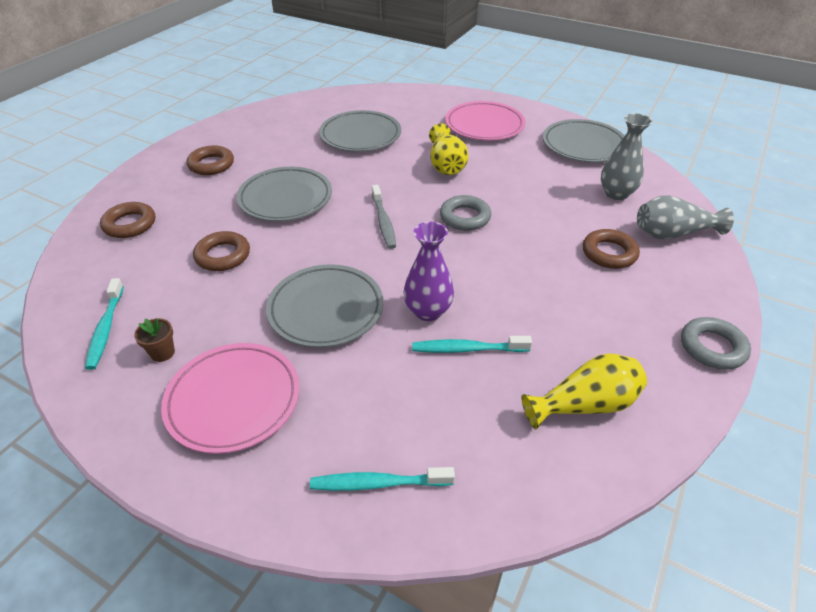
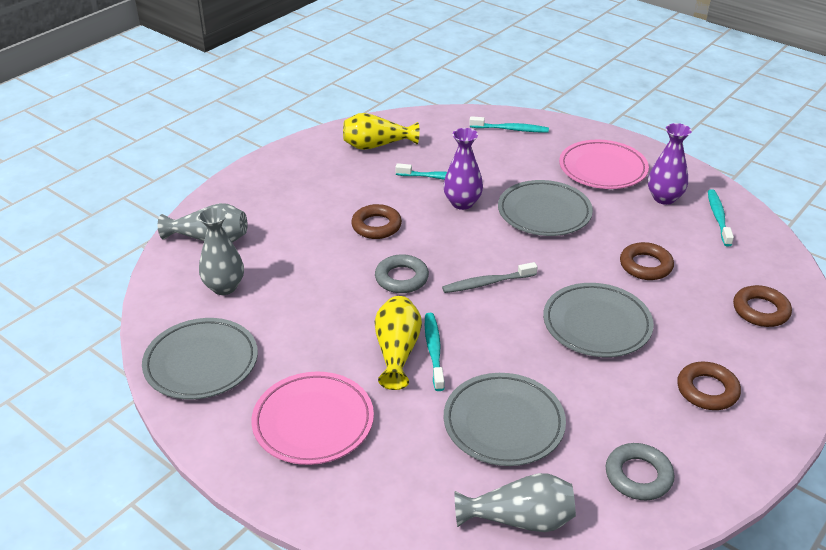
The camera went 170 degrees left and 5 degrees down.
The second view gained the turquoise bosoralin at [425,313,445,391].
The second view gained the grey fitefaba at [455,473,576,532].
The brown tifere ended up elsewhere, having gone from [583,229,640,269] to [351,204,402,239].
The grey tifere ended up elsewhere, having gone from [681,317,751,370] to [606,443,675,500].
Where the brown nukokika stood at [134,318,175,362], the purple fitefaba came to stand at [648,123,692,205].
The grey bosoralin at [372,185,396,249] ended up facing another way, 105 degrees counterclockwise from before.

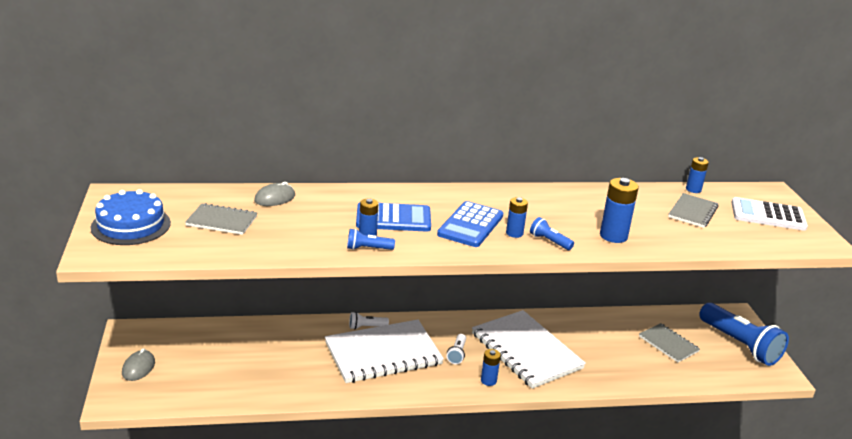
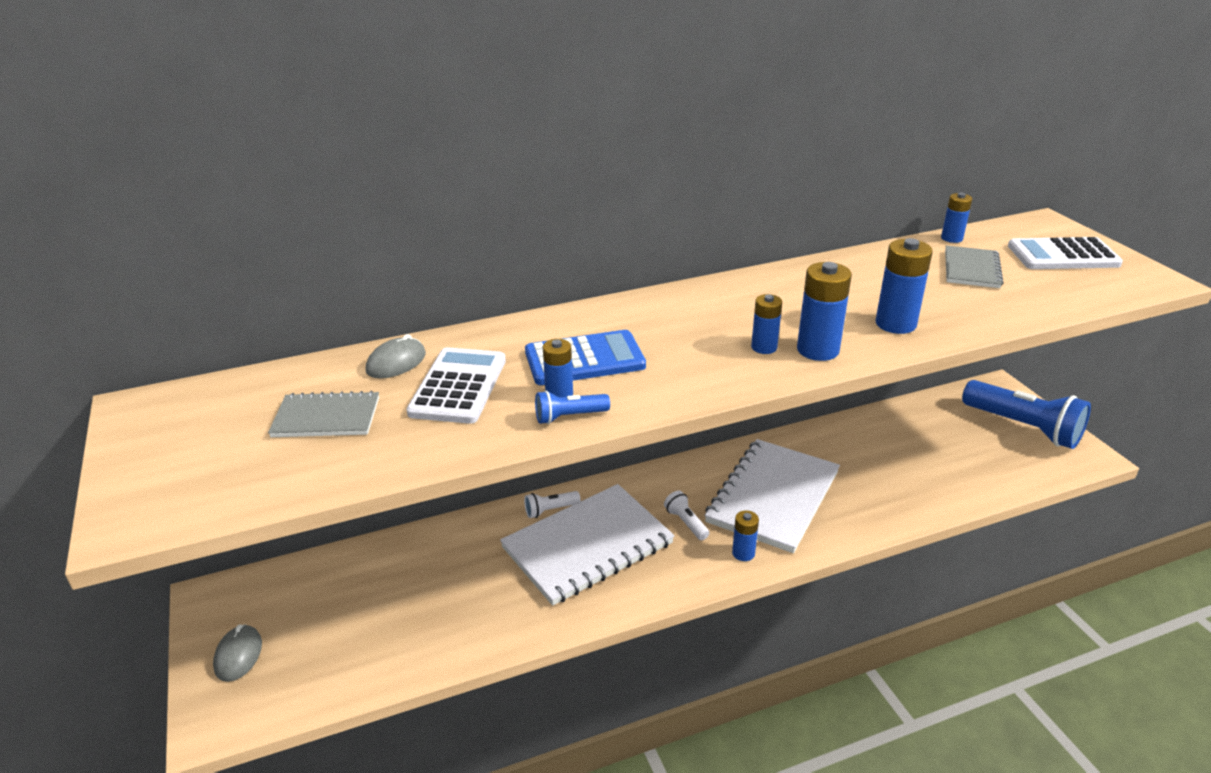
The camera went 10 degrees left and 5 degrees up.
The second view lost the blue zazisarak at [90,189,171,245].
The second view lost the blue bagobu at [437,201,503,247].
The second view lost the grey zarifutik at [639,323,700,362].
The second view gained the white bagobu at [406,347,506,424].
Where the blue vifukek stood at [530,217,574,250], the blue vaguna came to stand at [797,262,852,361].
The white vifukek at [447,334,466,364] ended up facing another way, 150 degrees clockwise from before.
The white zarifutik at [472,310,586,389] ended up facing another way, 75 degrees clockwise from before.

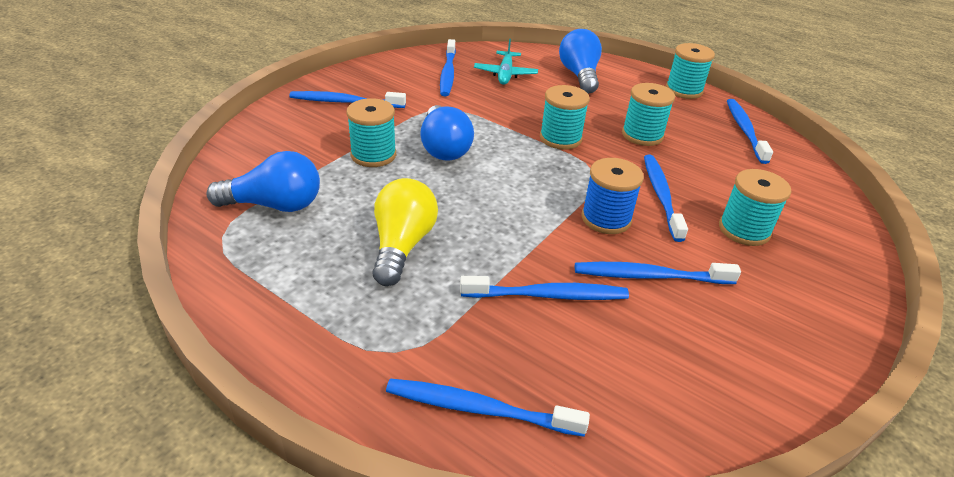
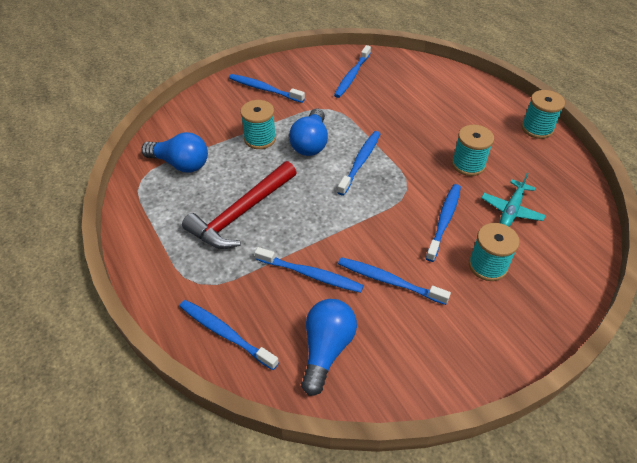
The camera went 25 degrees right and 10 degrees up.
The second view lost the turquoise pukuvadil at [540,85,590,150].
The second view lost the blue pukuvadil at [581,158,644,234].
The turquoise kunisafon ended up elsewhere, having gone from [474,39,538,85] to [481,173,546,226].
The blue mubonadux ended up elsewhere, having gone from [559,29,602,93] to [301,299,357,396].
The blue bosoralin ended up elsewhere, having gone from [727,99,773,164] to [337,131,380,195].
Where the yellow mubonadux stood at [372,178,438,286], the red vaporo came to stand at [182,161,297,249].

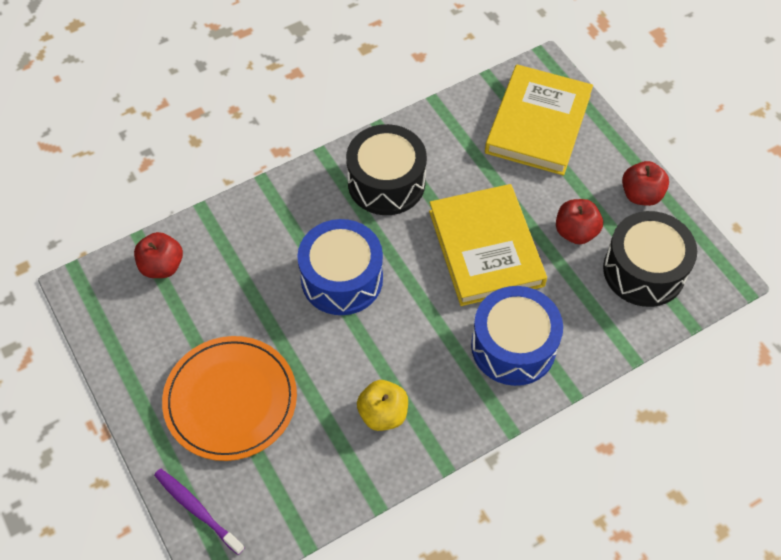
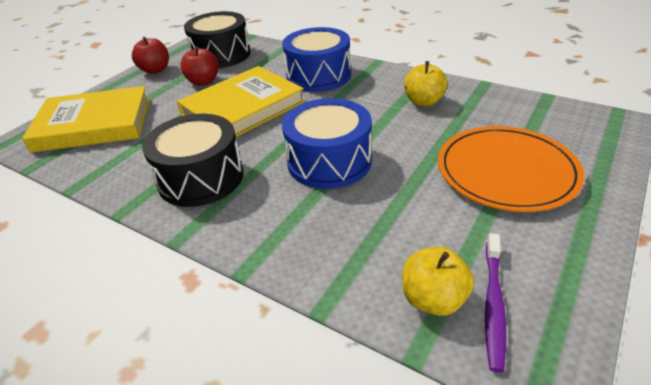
The camera went 115 degrees left and 20 degrees down.
The purple bosoralin ended up elsewhere, having gone from [154,469,245,555] to [485,233,506,373].
What was the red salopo at [134,232,183,278] turned into the yellow salopo at [402,246,474,316].

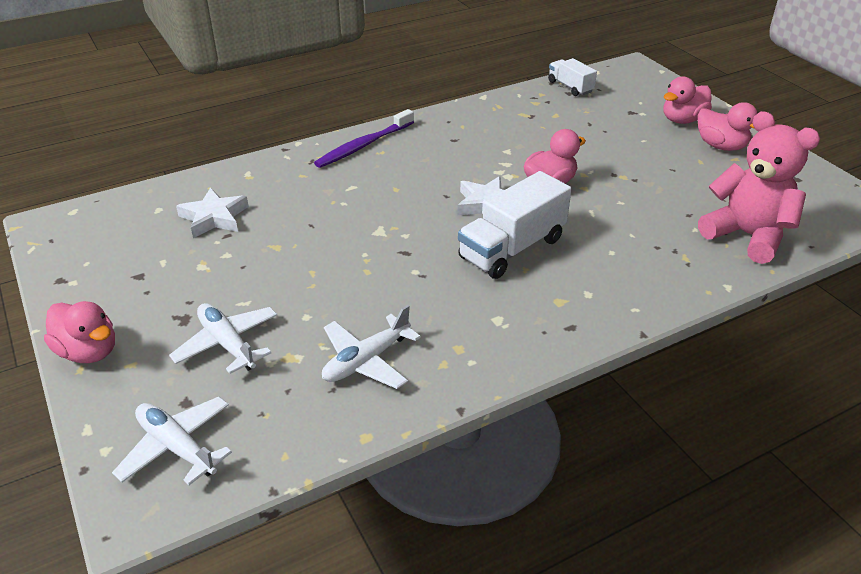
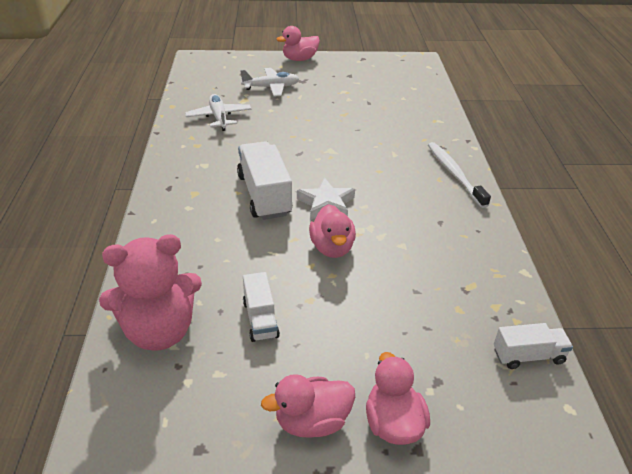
The camera went 115 degrees right and 0 degrees up.
The second view lost the white kunisafon at [112,397,232,485].
The second view lost the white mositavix at [176,187,249,238].
The second view gained the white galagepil at [243,272,280,342].
What was the purple bosoralin at [314,109,414,168] turned into the white bosoralin at [428,142,491,208].

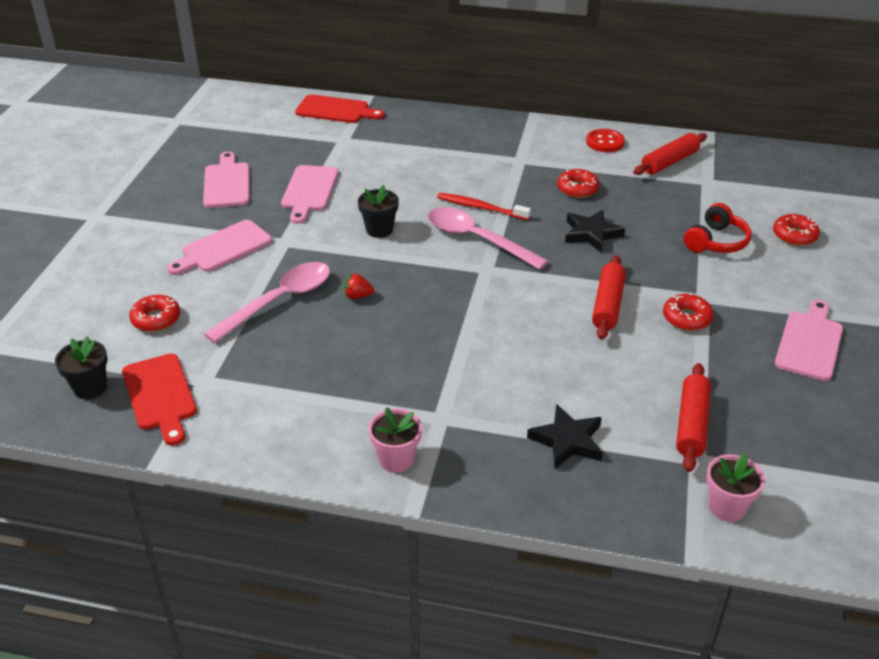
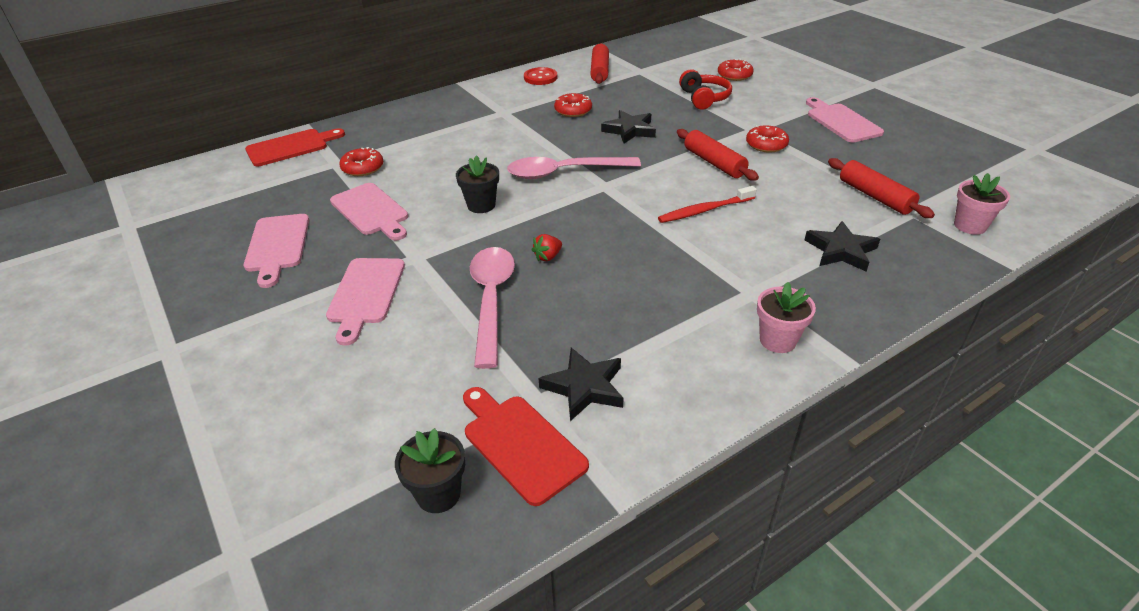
The camera went 45 degrees left and 0 degrees up.
The second view gained the black mositavix at [539,348,623,421].
The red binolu ended up elsewhere, having gone from [129,295,180,332] to [339,147,384,176].
The red bosoralin ended up elsewhere, having gone from [437,193,531,220] to [658,186,757,223].
The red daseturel at [122,354,197,446] ended up facing another way, 150 degrees counterclockwise from before.
The pink daseturel at [203,152,250,208] ended up facing another way, 135 degrees counterclockwise from before.

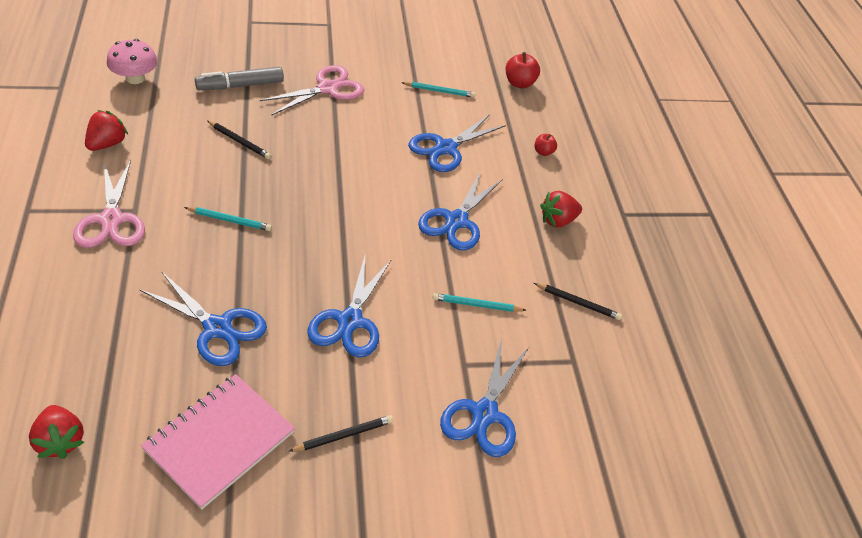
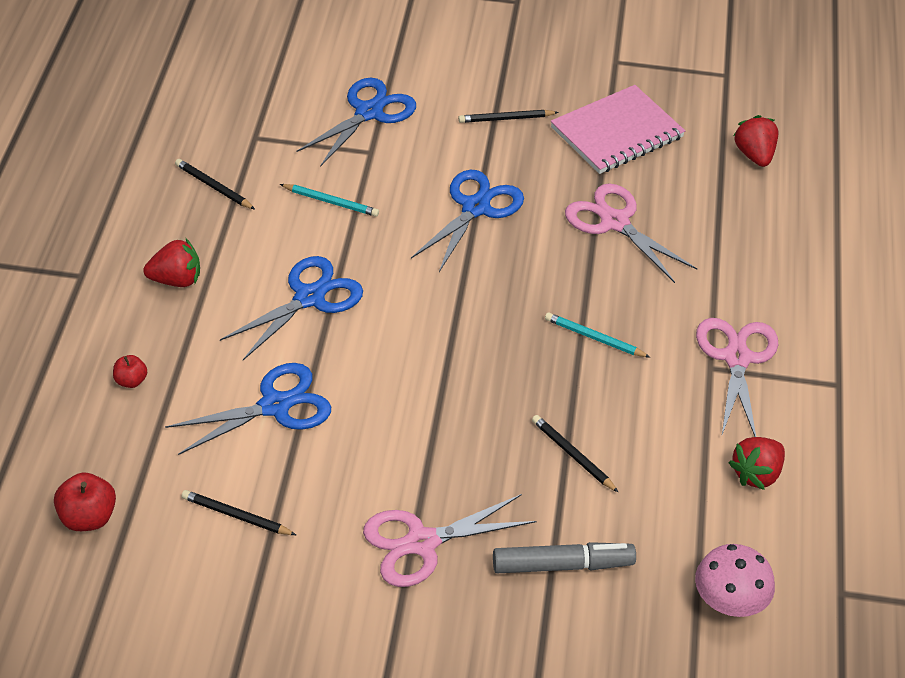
The camera went 160 degrees left and 0 degrees up.
What was the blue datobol at [139,271,267,366] turned into the pink datobol at [565,183,697,283].
What was the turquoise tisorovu at [401,82,475,98] turned into the black tisorovu at [182,490,296,535].

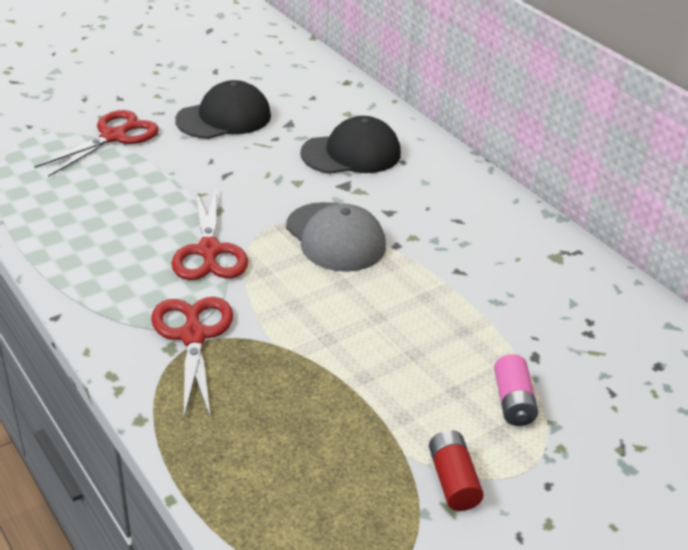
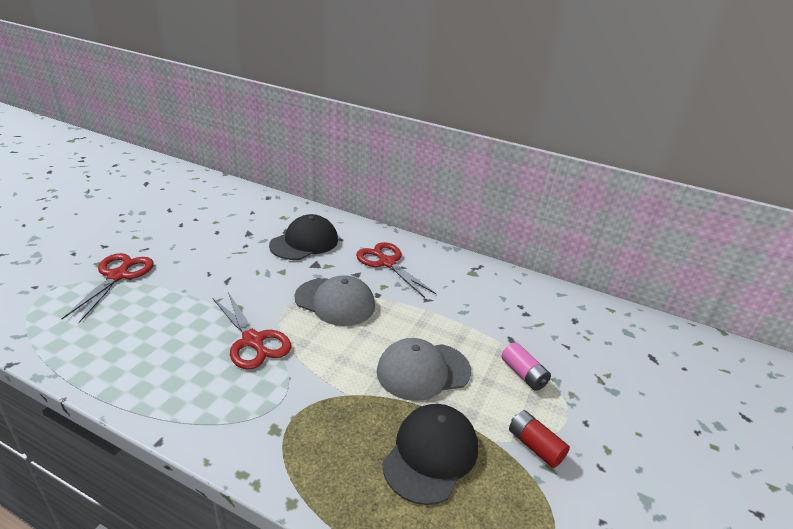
The camera went 30 degrees left and 5 degrees down.
The second view gained the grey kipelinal at [377,338,471,401].
The red datobol ended up elsewhere, having gone from [151,297,233,420] to [356,242,436,298].
The black kipelinal ended up elsewhere, having gone from [175,80,271,139] to [382,404,478,505].

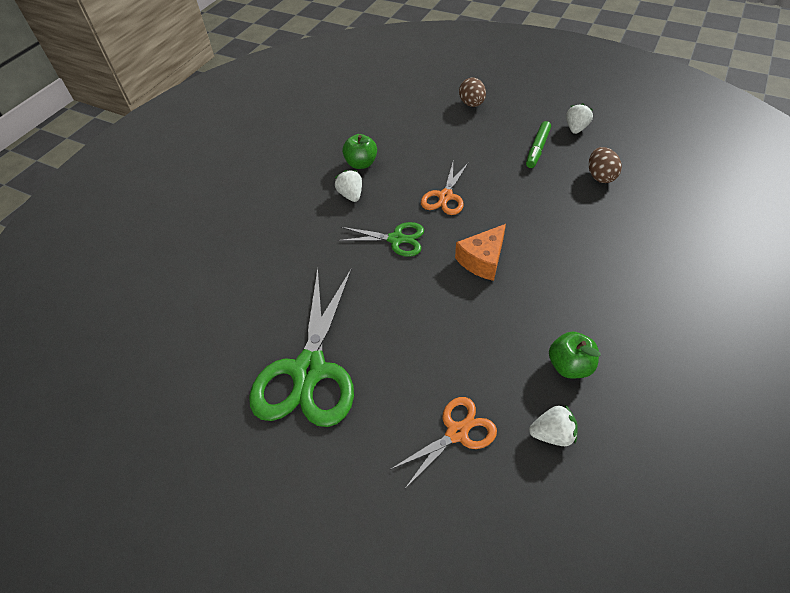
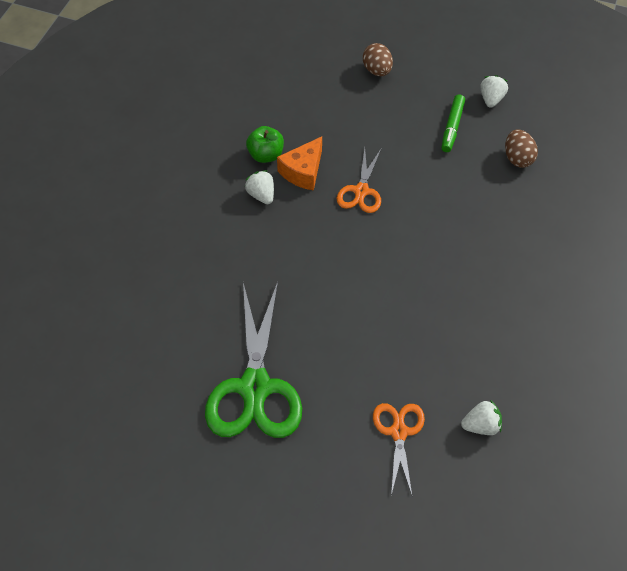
The camera went 10 degrees left and 5 degrees up.
The second view lost the green datobol at [337,222,424,257].
The second view lost the green salopo at [549,332,600,379].
The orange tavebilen ended up elsewhere, having gone from [455,224,506,281] to [277,136,322,191].
The orange datobol at [390,397,497,489] ended up facing another way, 45 degrees counterclockwise from before.

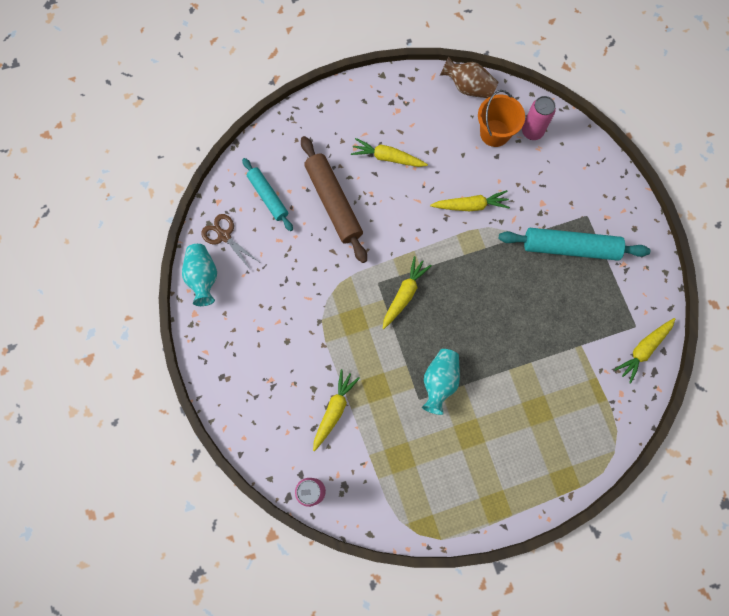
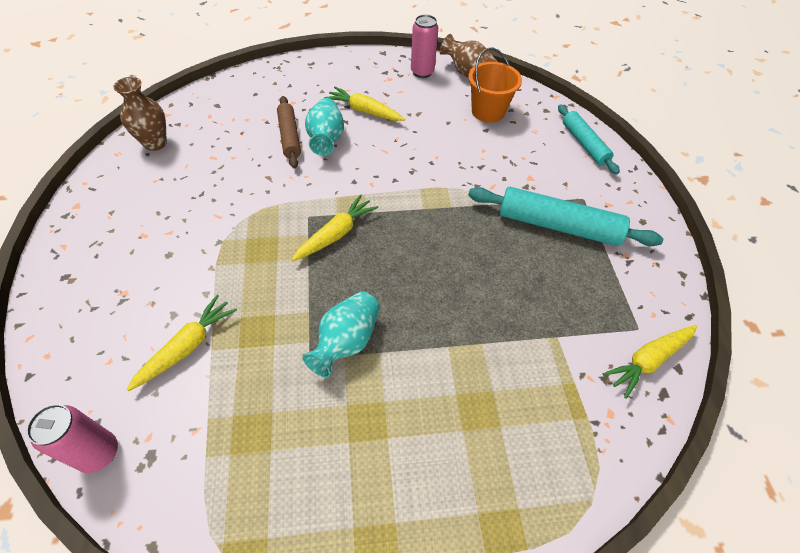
The camera went 10 degrees right and 20 degrees down.
The second view lost the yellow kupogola at [430,190,510,211].
The turquoise fitefaba ended up elsewhere, having gone from [182,244,217,306] to [305,98,344,156].
The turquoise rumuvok ended up elsewhere, having gone from [242,158,293,231] to [558,104,620,174].
The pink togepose ended up elsewhere, having gone from [522,96,556,140] to [411,15,438,78].
Where the brown datobol stood at [201,214,259,269], the brown fitefaba came to stand at [113,77,167,151].
The size of the brown rumuvok at [301,136,367,263] changed by a factor of 0.63.

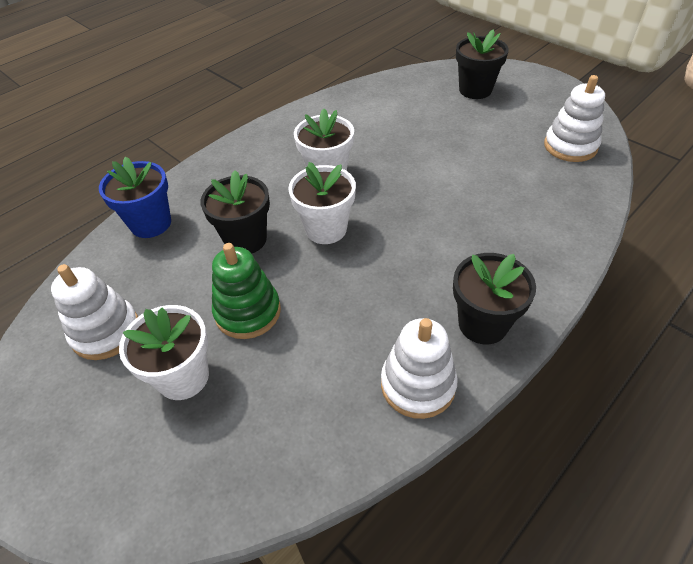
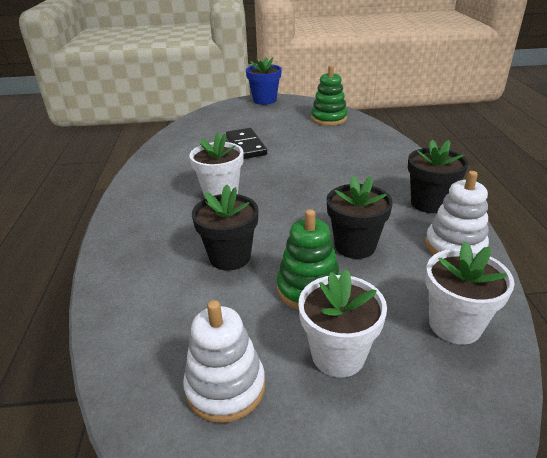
The camera went 50 degrees left and 15 degrees down.
The second view gained the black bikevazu at [226,128,267,159].
The blue nukokika ended up elsewhere, having gone from [99,157,171,238] to [246,57,282,105].
The white nukokika ended up elsewhere, having gone from [288,162,356,244] to [425,241,514,345].
The black nukokika ended up elsewhere, having gone from [456,29,509,99] to [327,176,393,259].
What was the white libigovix at [544,75,605,162] turned into the green libigovix at [311,65,348,126].

